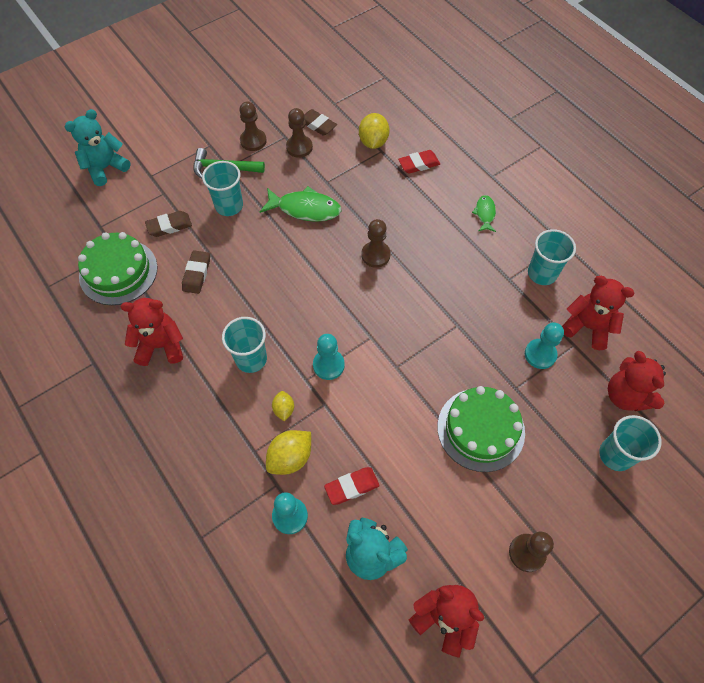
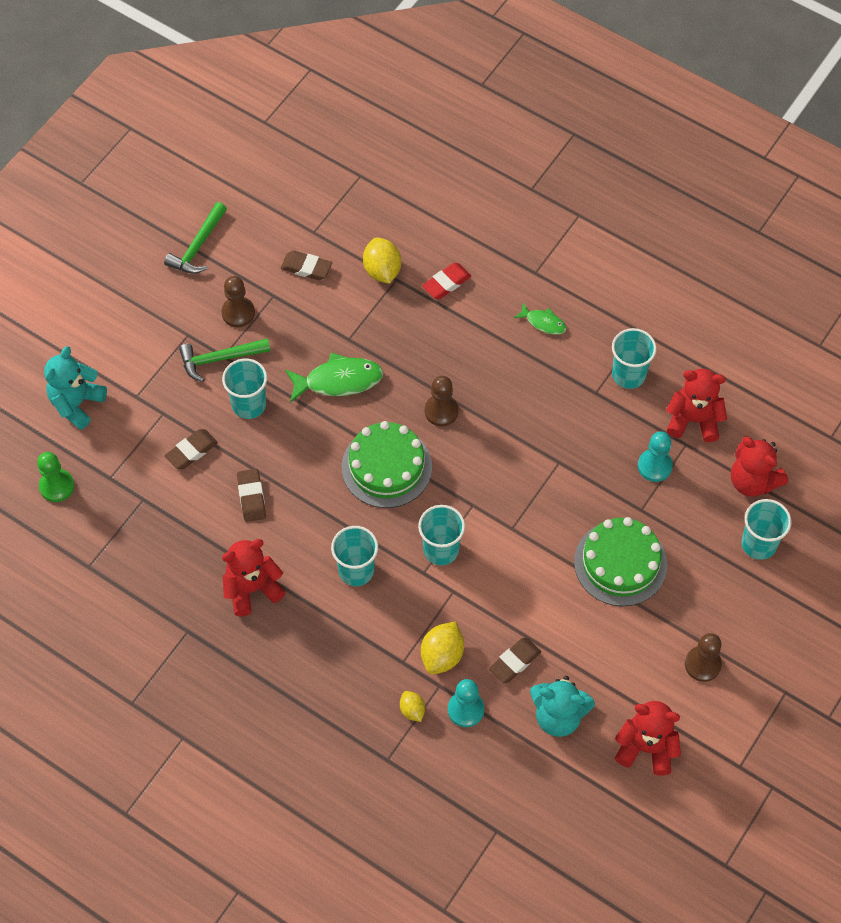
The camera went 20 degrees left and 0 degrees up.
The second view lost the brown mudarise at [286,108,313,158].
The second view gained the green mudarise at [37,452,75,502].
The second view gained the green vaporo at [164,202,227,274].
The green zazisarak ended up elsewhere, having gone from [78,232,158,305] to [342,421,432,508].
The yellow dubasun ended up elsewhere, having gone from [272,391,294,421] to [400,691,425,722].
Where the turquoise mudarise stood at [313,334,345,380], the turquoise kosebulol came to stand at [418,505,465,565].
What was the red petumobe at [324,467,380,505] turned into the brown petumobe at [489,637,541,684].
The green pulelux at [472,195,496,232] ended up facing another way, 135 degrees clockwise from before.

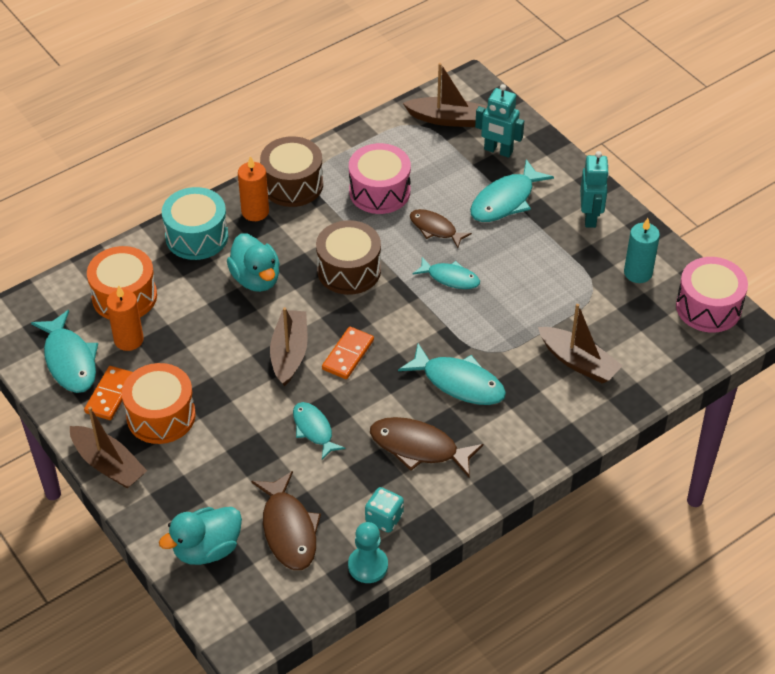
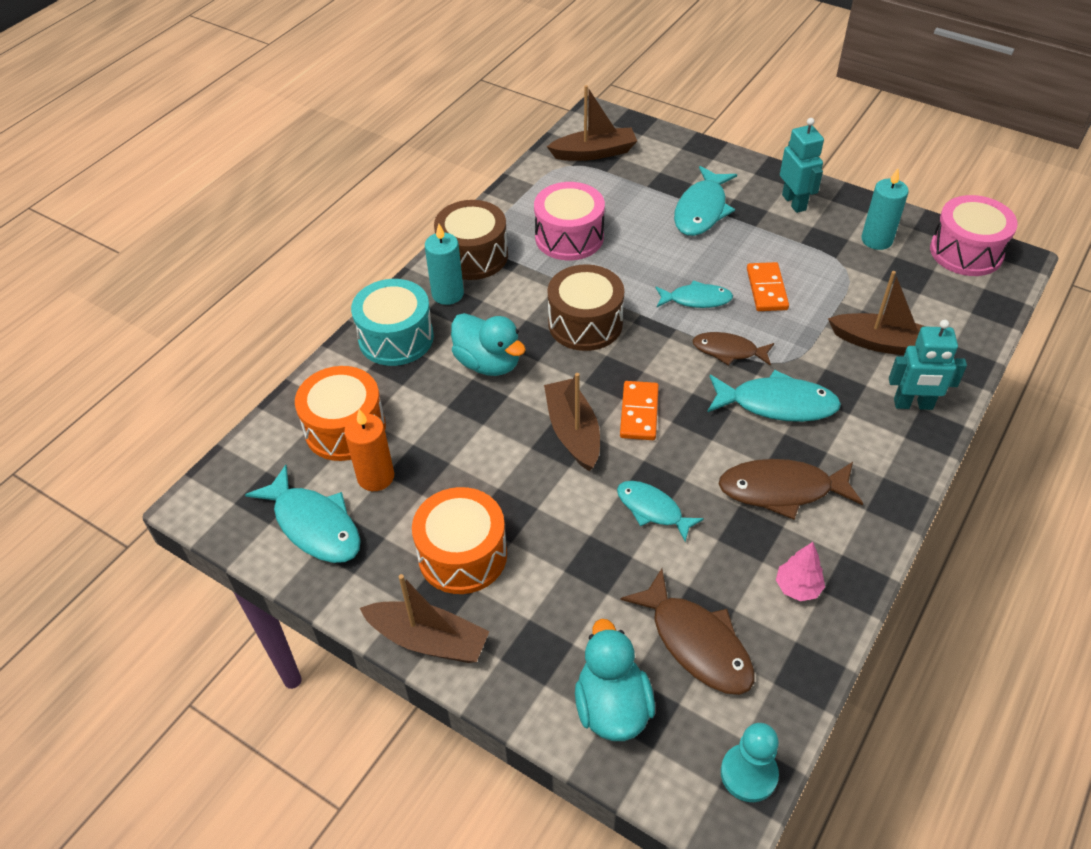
The camera went 20 degrees left and 0 degrees up.
The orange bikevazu ended up elsewhere, having gone from [84,366,132,420] to [747,262,789,311].
The turquoise mudarise ended up elsewhere, having gone from [348,522,388,583] to [721,723,779,802].
The brown pulelux ended up elsewhere, having gone from [410,209,472,248] to [692,332,774,366].
The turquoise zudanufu ended up elsewhere, having gone from [475,84,524,158] to [889,320,967,410].
Where the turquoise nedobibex stood at [365,487,404,533], the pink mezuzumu came to stand at [776,542,825,601].
What was the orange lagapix at [238,156,269,221] turned into the turquoise lagapix at [425,224,464,305].
The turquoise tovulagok at [159,507,242,565] ended up facing another way, 135 degrees clockwise from before.

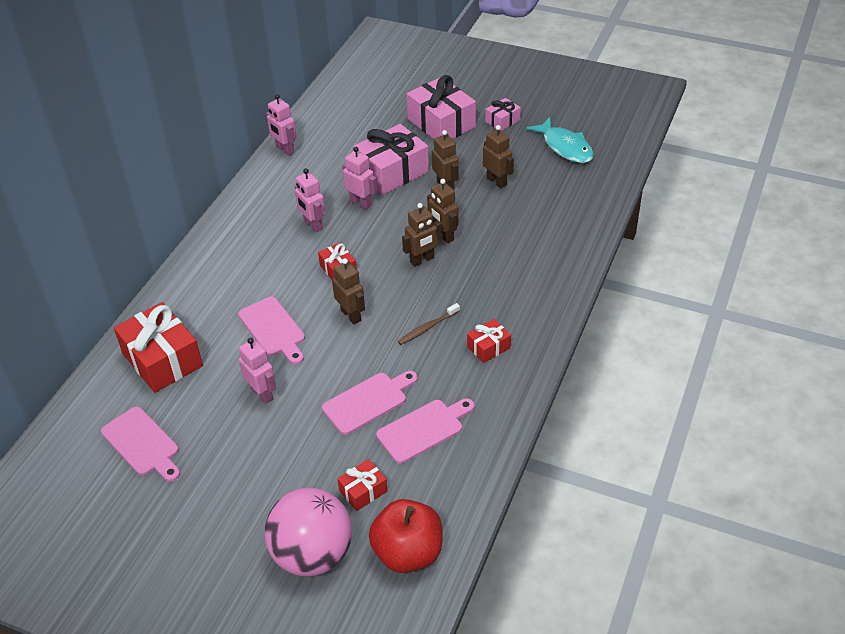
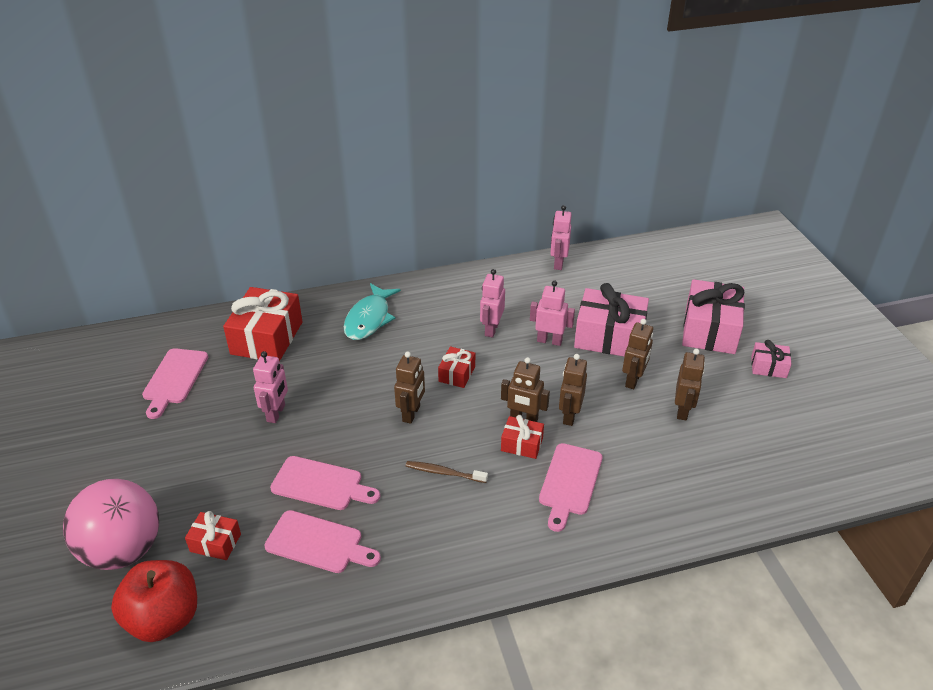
The camera went 50 degrees right and 5 degrees down.
The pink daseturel ended up elsewhere, having gone from [238,297,305,364] to [539,443,602,532].
The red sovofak ended up elsewhere, having gone from [467,319,511,363] to [501,415,544,459].
The turquoise pulelux ended up elsewhere, having gone from [526,117,594,163] to [344,283,401,340].
The pink zudanufu at [342,147,378,209] ended up facing another way, 75 degrees counterclockwise from before.

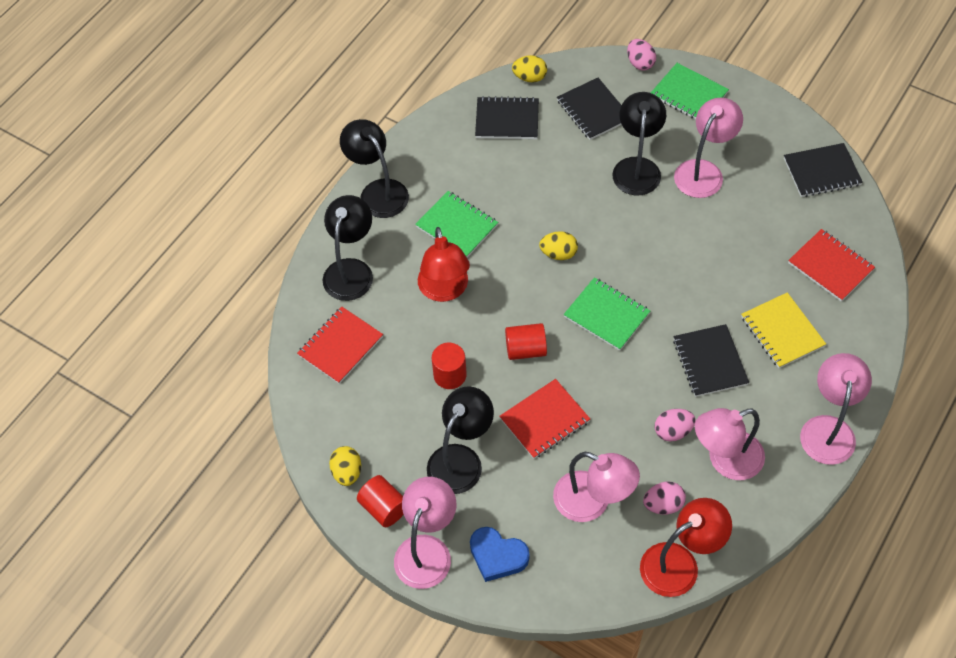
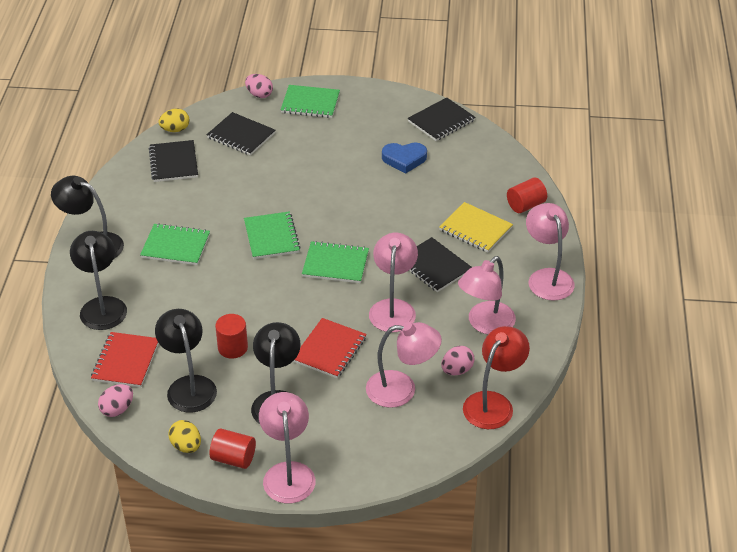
The camera went 30 degrees left and 15 degrees down.
The second view lost the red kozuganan at [418,227,470,302].
The second view lost the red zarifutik at [788,229,875,301].
The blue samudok ended up elsewhere, having gone from [470,527,530,582] to [382,143,427,173].
The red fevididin ended up elsewhere, having gone from [505,323,547,360] to [507,177,547,213].
The black kozuganan ended up elsewhere, having gone from [612,92,666,196] to [155,309,217,412].
The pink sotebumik ended up elsewhere, having gone from [655,409,696,442] to [98,384,133,417].
The pink kozuganan ended up elsewhere, having gone from [674,97,743,198] to [369,232,418,332].
Where the yellow sotebumik stood at [539,231,578,260], the green zarifutik came to stand at [244,212,301,259].
The black zarifutik at [475,96,539,139] ended up facing another way, 75 degrees counterclockwise from before.

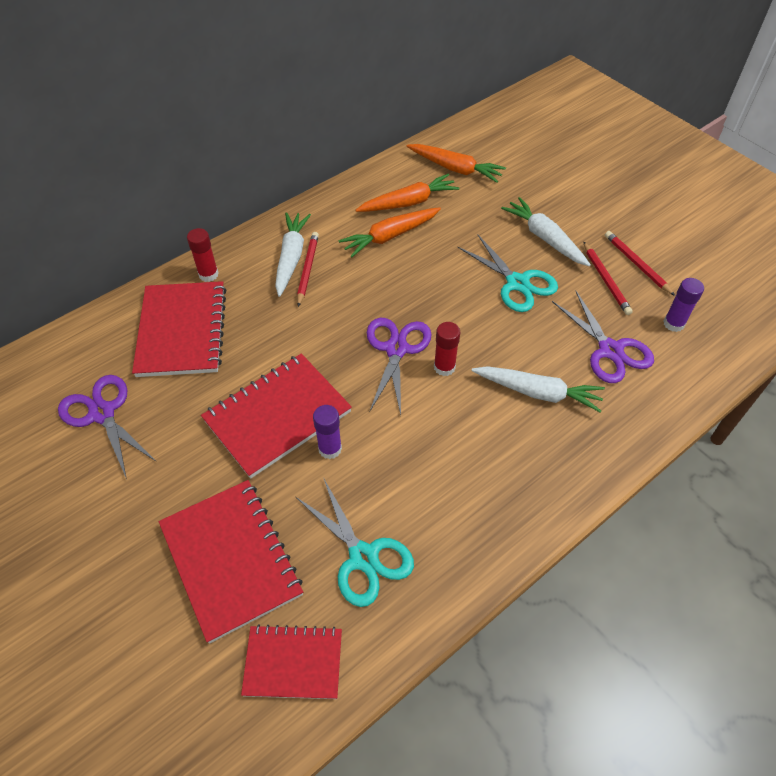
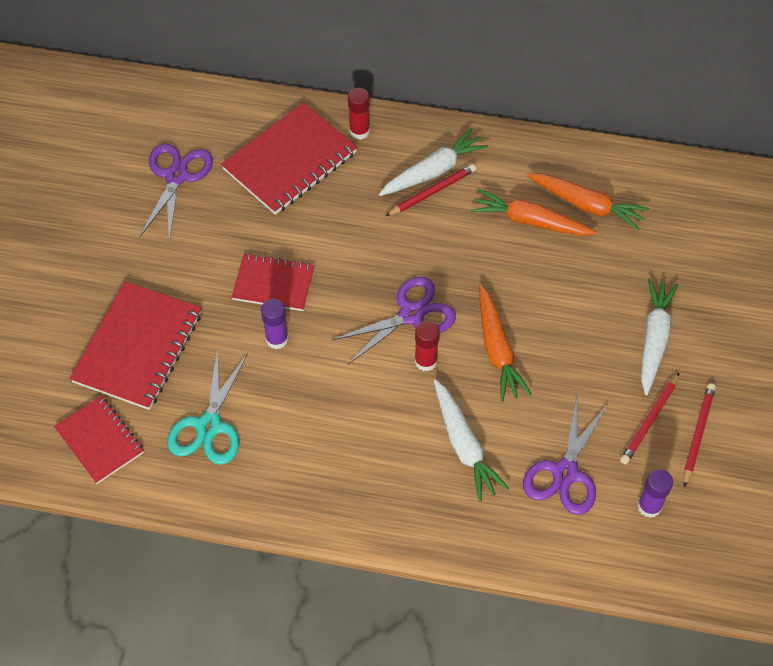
The camera went 50 degrees right and 5 degrees up.
The second view lost the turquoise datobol at [458,234,558,312].
The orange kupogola ended up elsewhere, having gone from [407,144,506,183] to [479,284,532,402].
The size of the red zarifutik at [201,354,352,479] changed by a factor of 0.62.

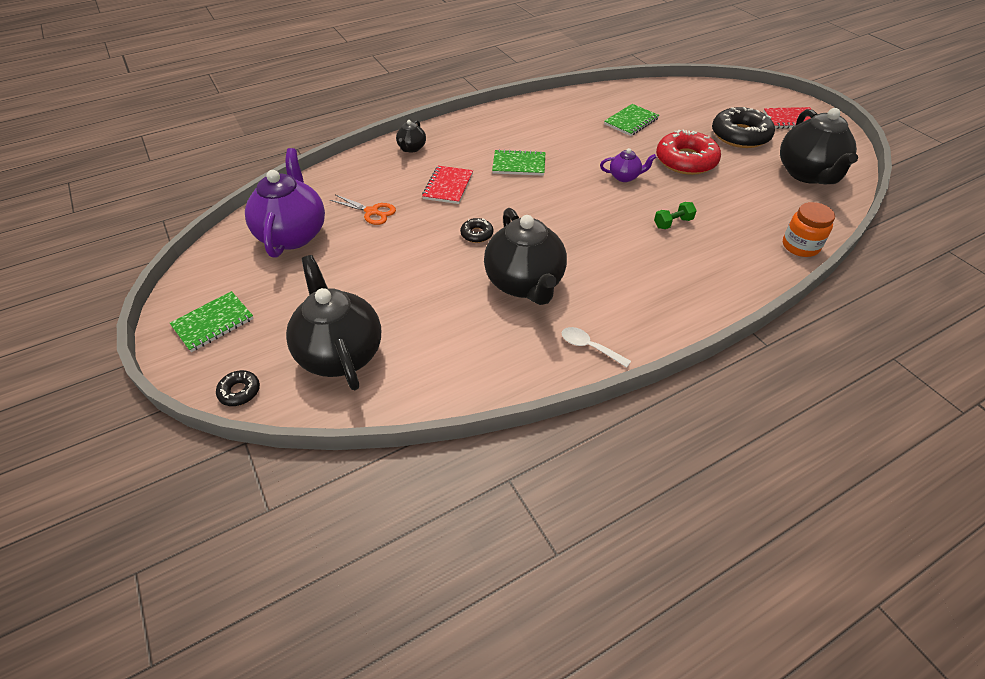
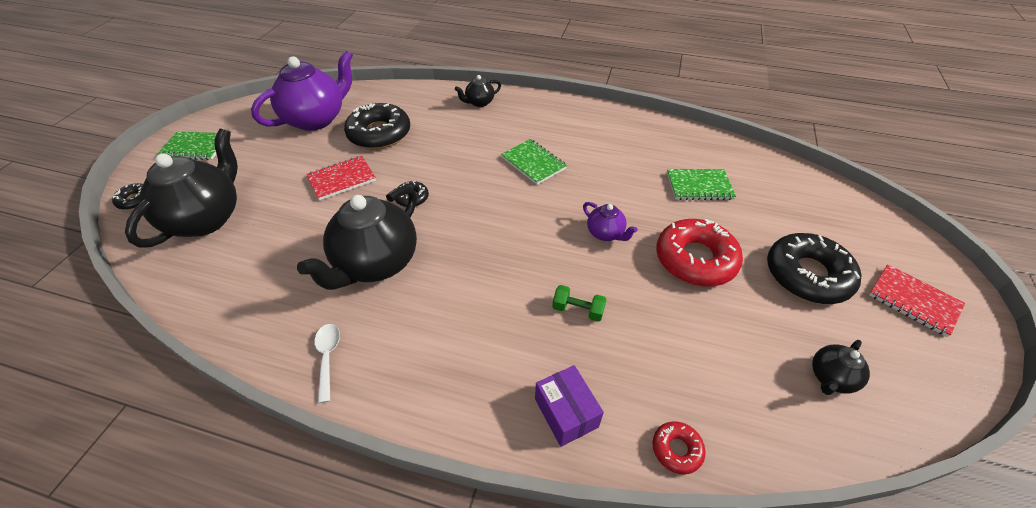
The camera went 45 degrees right and 0 degrees up.
The second view gained the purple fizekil at [535,365,604,447].
The red zarifutik ended up elsewhere, having gone from [422,166,473,204] to [306,156,376,200].
Where the orange datobol stood at [330,195,396,225], the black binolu came to stand at [344,103,410,149].
Where the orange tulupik stood at [783,202,835,257], the red binolu came to stand at [652,421,706,474].
The size of the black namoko at [780,108,858,184] changed by a factor of 0.47.

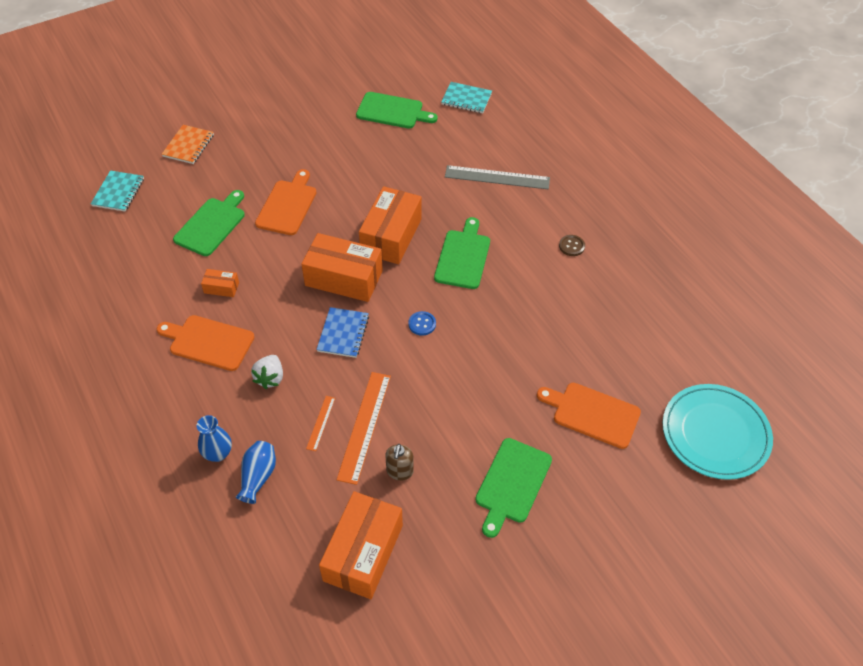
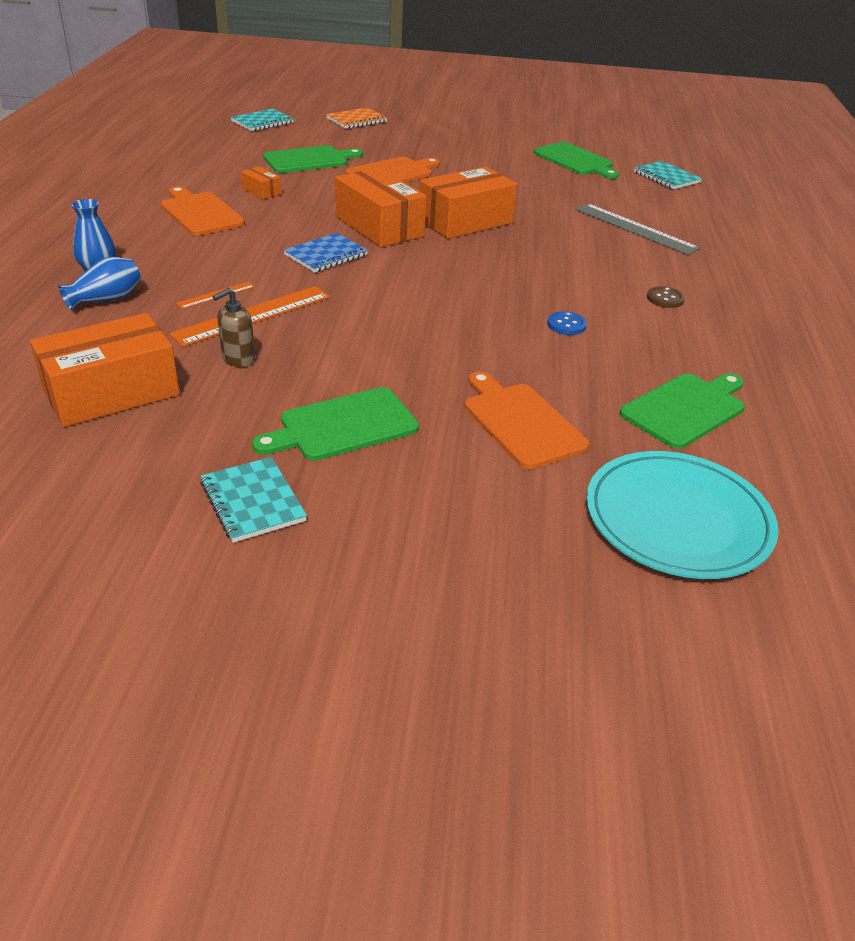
The camera went 35 degrees right and 15 degrees down.
The second view lost the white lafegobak at [251,355,283,389].
The second view gained the turquoise zarifutik at [200,457,307,543].
The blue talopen ended up elsewhere, having gone from [408,311,436,336] to [547,311,587,335].
The green daseturel ended up elsewhere, having gone from [434,217,490,289] to [620,373,745,449].

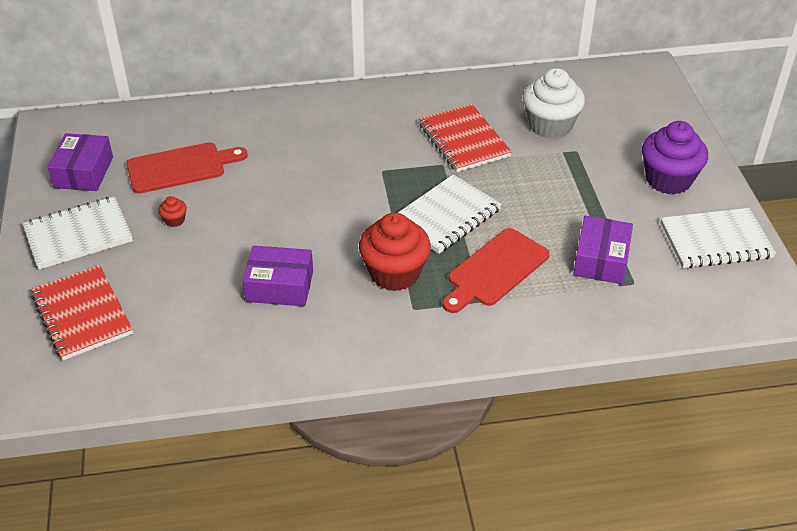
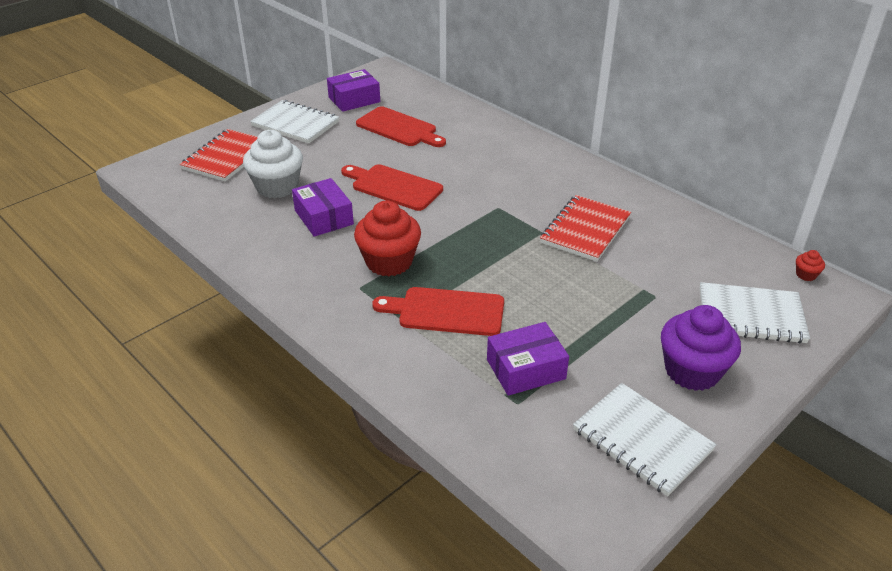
The camera went 55 degrees right and 5 degrees down.
The second view gained the red daseturel at [341,164,443,211].
The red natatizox ended up elsewhere, having gone from [158,196,187,227] to [796,250,825,281].
The white zarifutik ended up elsewhere, having gone from [398,174,502,254] to [700,282,810,343].
The white natatizox ended up elsewhere, having gone from [523,68,585,139] to [243,130,303,198].

